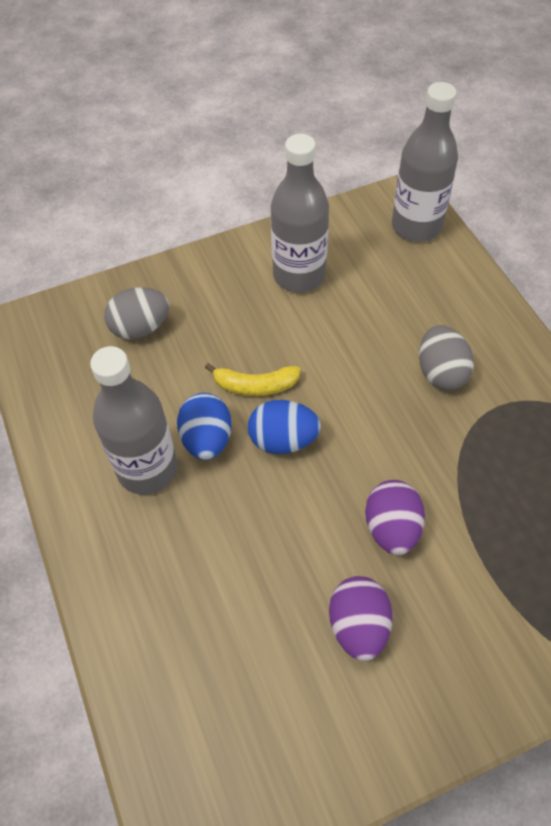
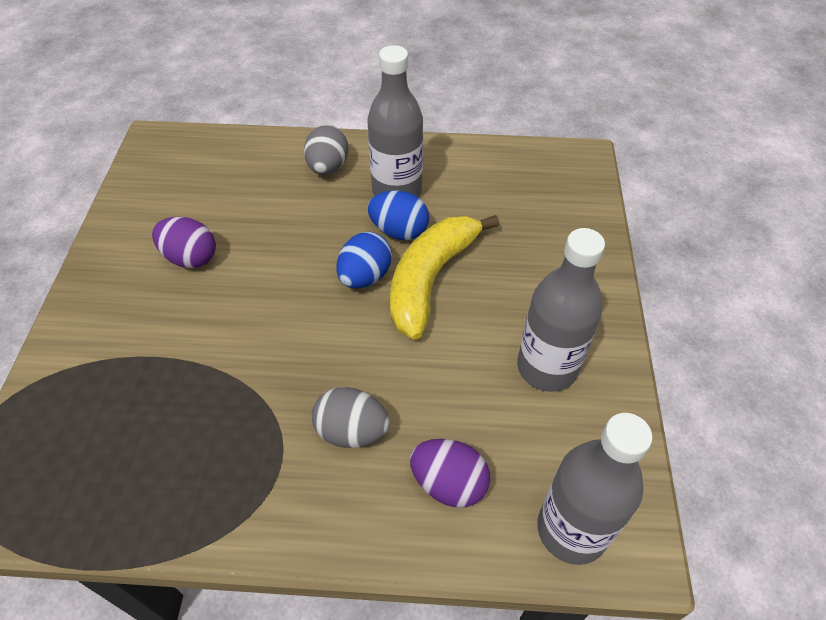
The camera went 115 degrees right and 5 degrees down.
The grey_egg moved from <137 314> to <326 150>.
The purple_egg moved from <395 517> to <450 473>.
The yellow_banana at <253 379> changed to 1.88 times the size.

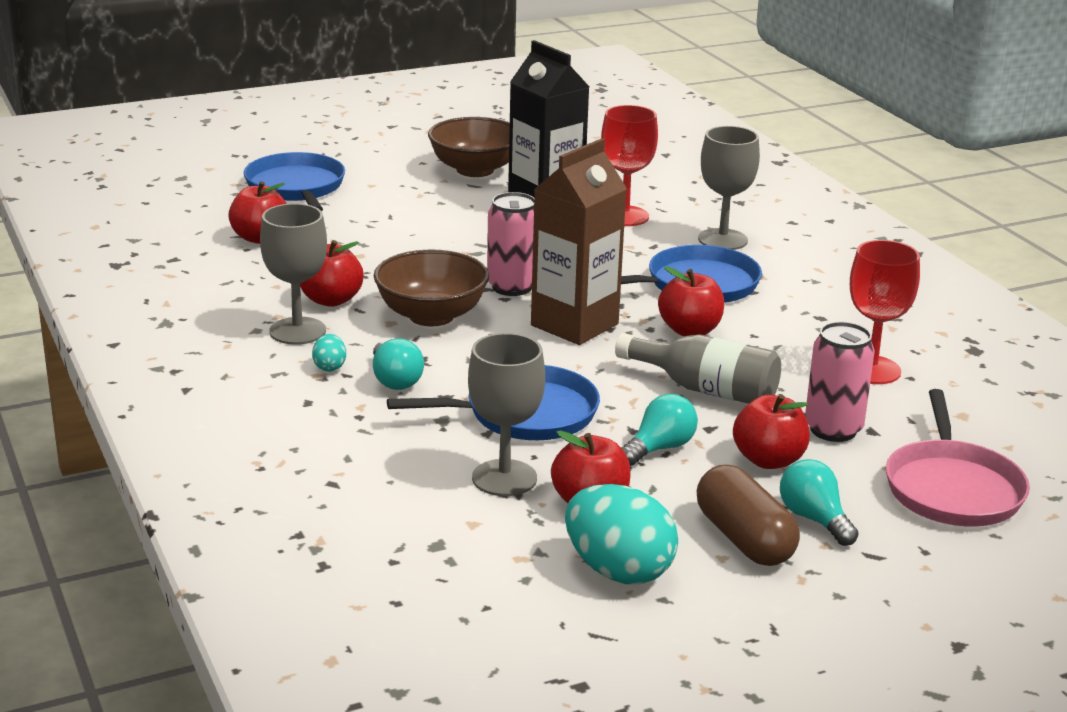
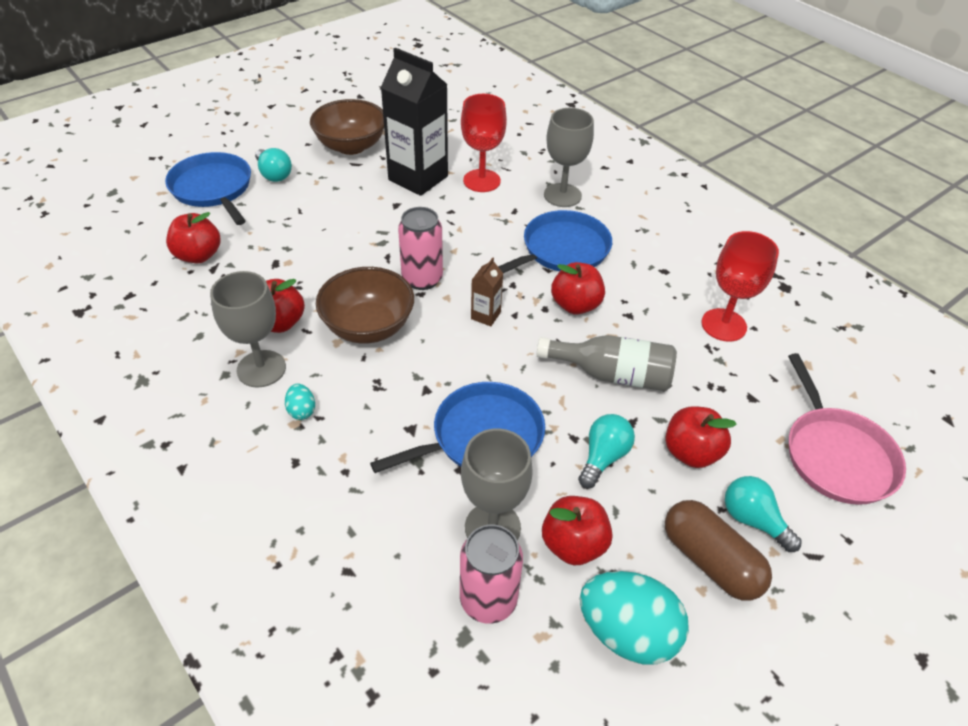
The camera went 15 degrees left and 20 degrees up.
The turquoise_light_bulb moved from <398 364> to <273 165>.
The pink_can moved from <840 382> to <491 574>.
The brown_carton at <579 241> changed to 0.44 times the size.

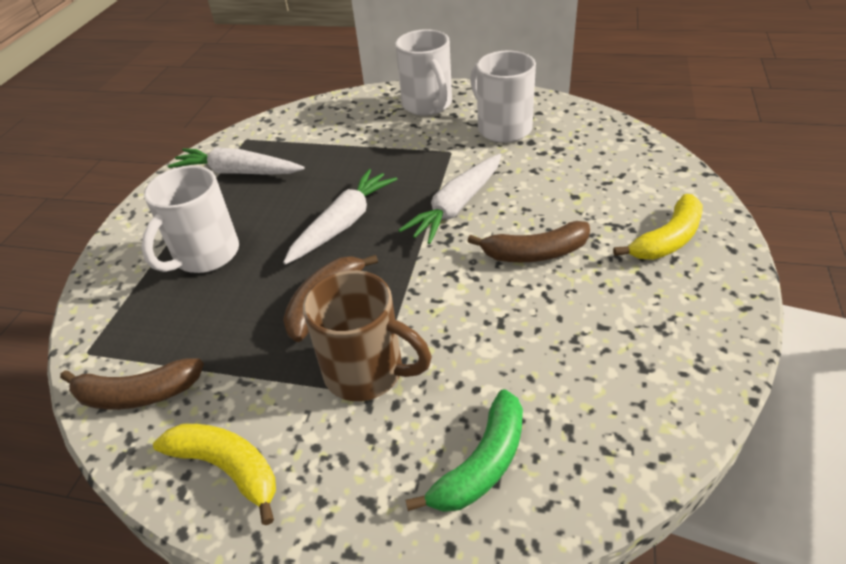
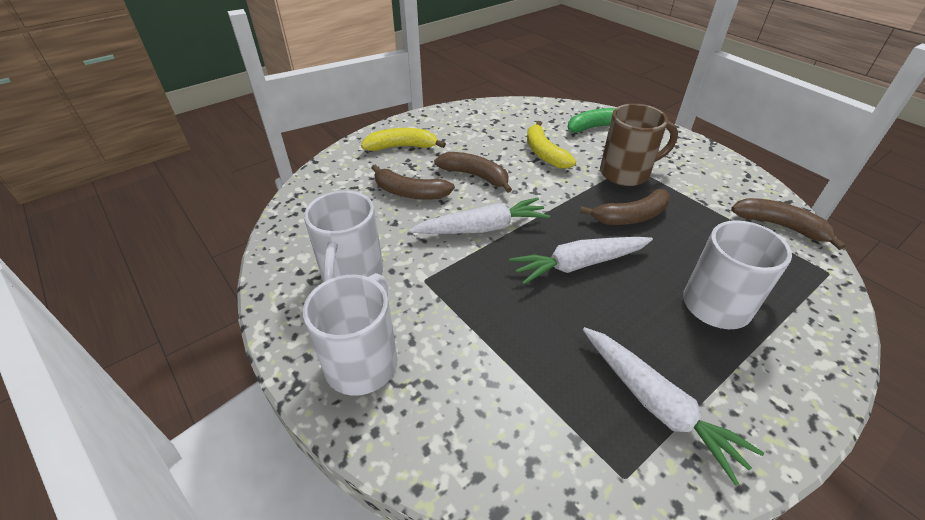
The camera went 145 degrees left and 0 degrees up.
The brown_banana at <413 182> appeared.
The yellow_banana moved from <214 474> to <551 145>.
The brown_mug at <367 335> turned 105 degrees clockwise.

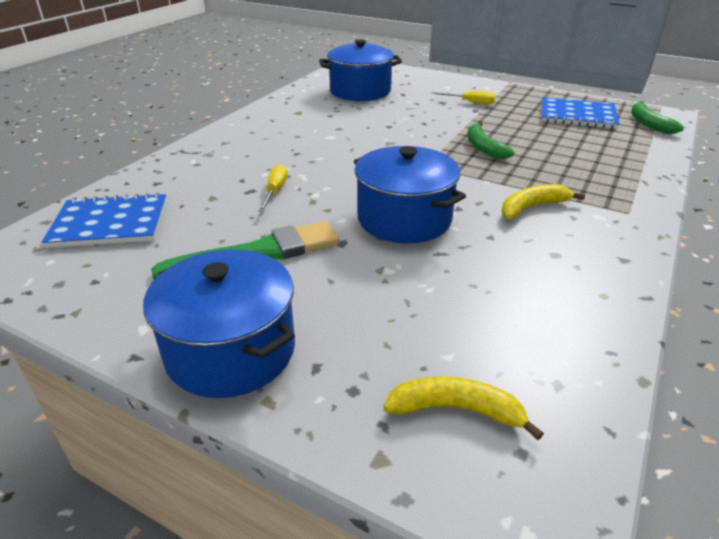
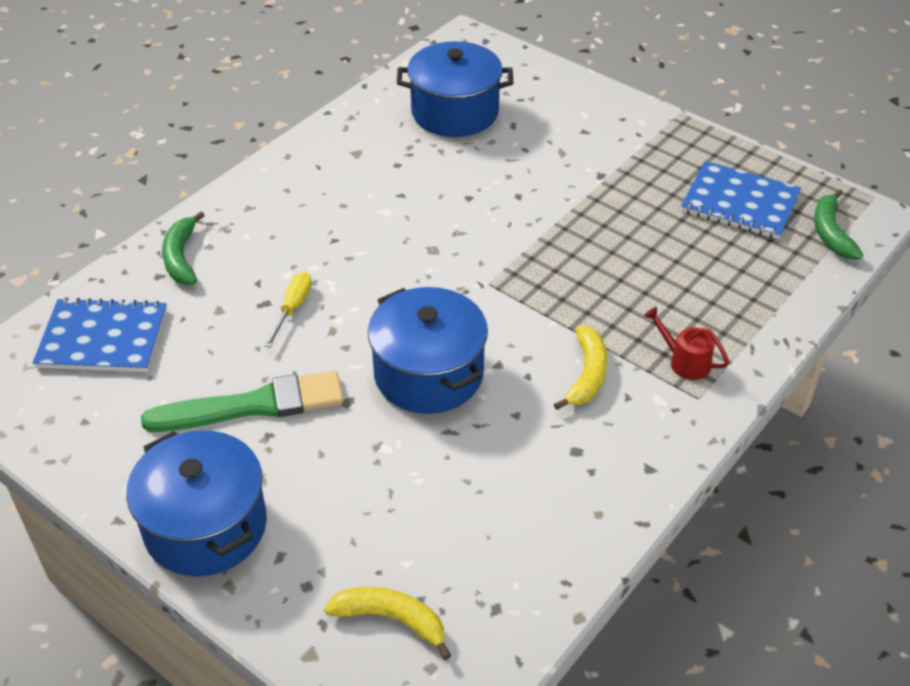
The camera went 10 degrees right and 10 degrees up.
The yellow_screwdriver at <463 97> disappeared.
The red_watering_can at <686 343> appeared.
The green_banana moved from <491 140> to <183 248>.
The yellow_banana at <543 201> turned 120 degrees clockwise.

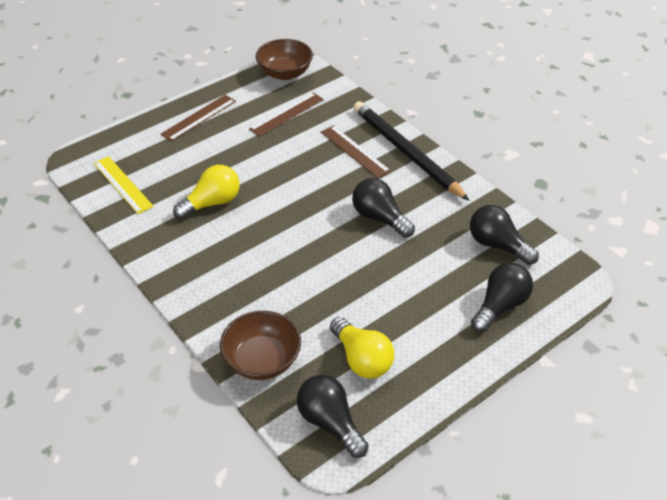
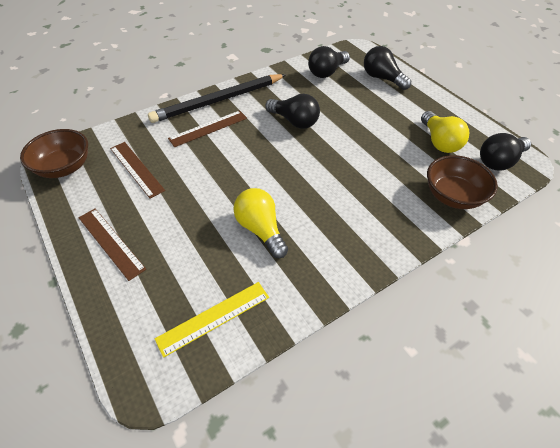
The camera went 85 degrees left and 5 degrees up.
The yellow_light_bulb at <362 347> turned 105 degrees clockwise.
The black_light_bulb at <383 208> turned 105 degrees counterclockwise.

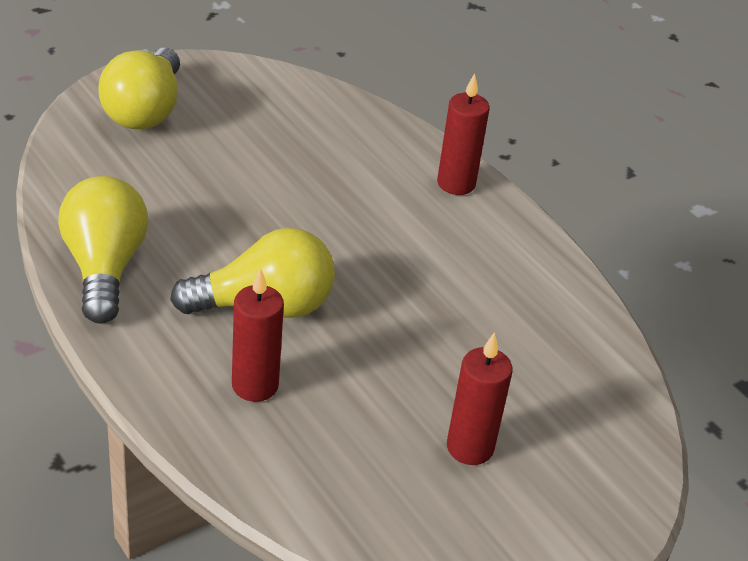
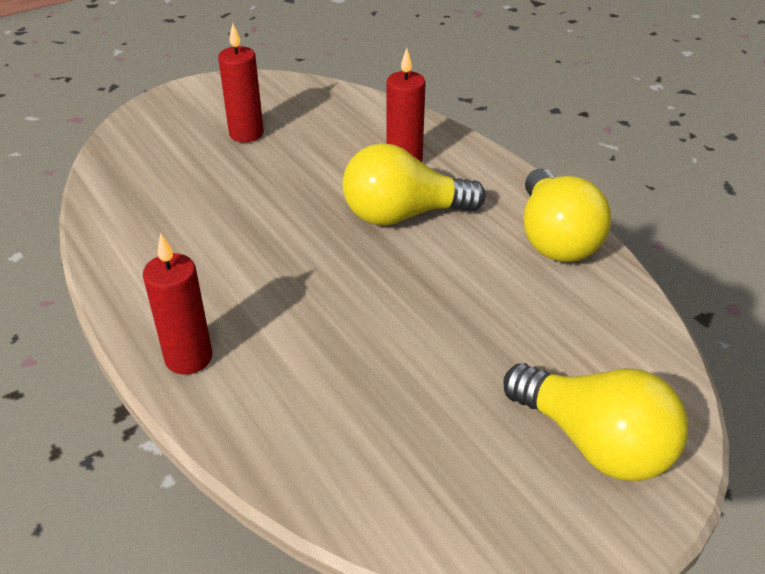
The camera went 175 degrees left and 0 degrees up.
The yellow_light_bulb at <139 88> turned 120 degrees clockwise.

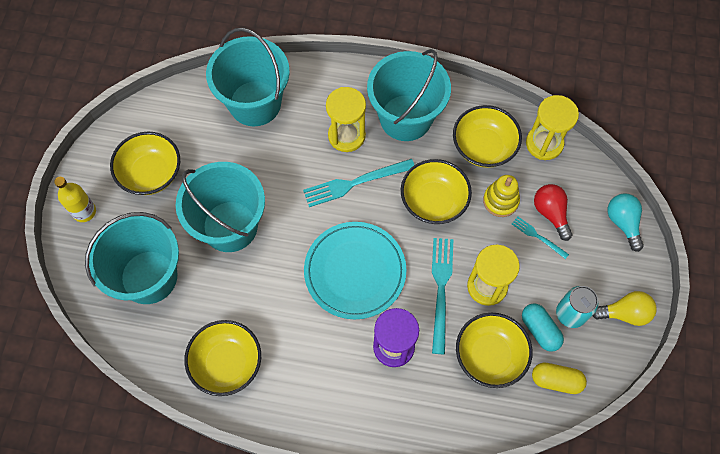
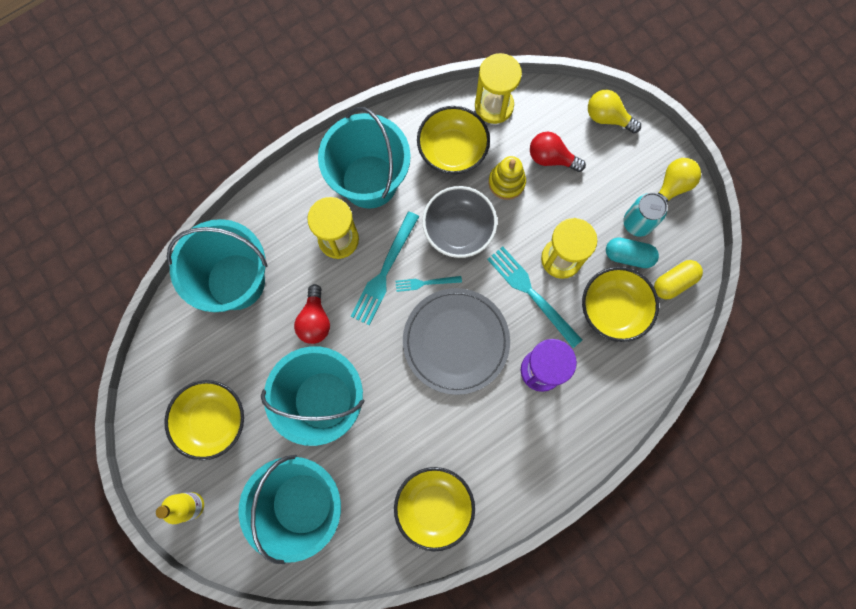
The camera went 45 degrees left and 10 degrees up.
The red_light_bulb at <312 314> appeared.
The turquoise_fork moved from <540 237> to <428 284>.
The turquoise_plate at <355 270> became the grey_plate at <456 341>.
The yellow_bowl at <436 191> became the grey_bowl at <459 222>.
The turquoise_light_bulb at <626 222> became the yellow_light_bulb at <614 111>.

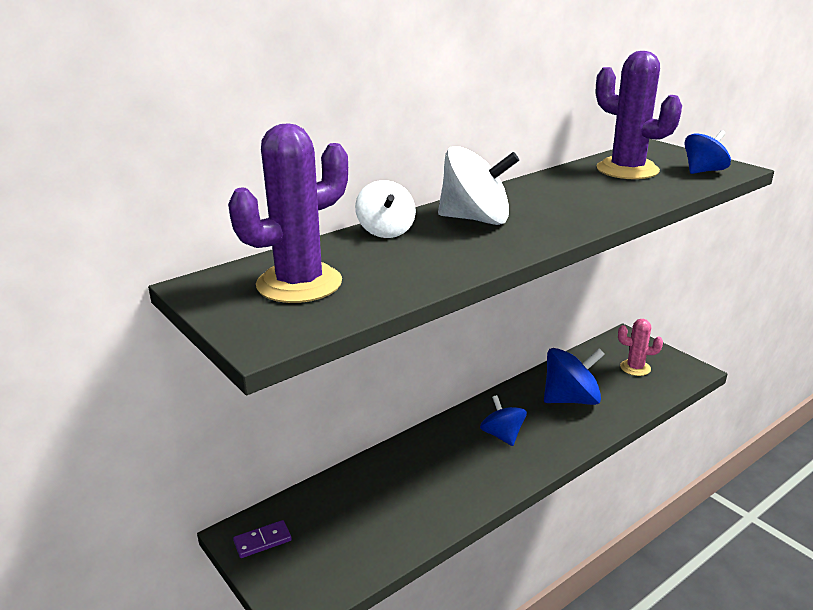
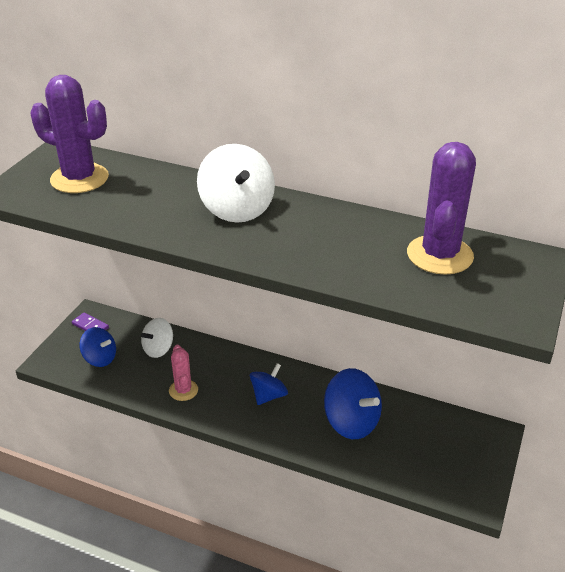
The camera went 60 degrees right and 10 degrees up.
The white_spinning_top moved from <385 209> to <157 338>.
The pink_cactus moved from <640 347> to <183 373>.
The blue_spinning_top moved from <708 152> to <98 347>.

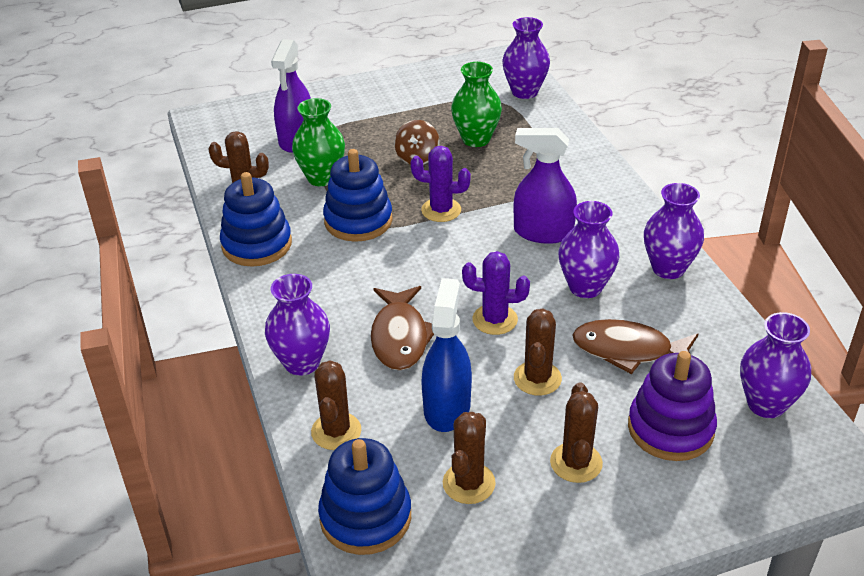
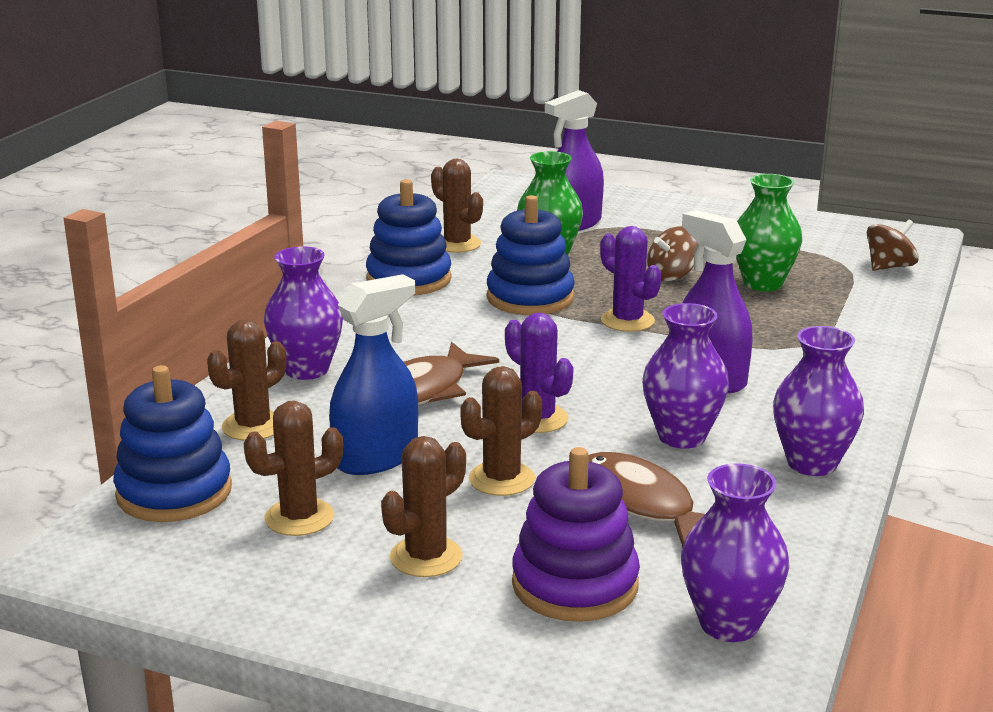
The camera went 40 degrees right and 15 degrees down.
The purple_vase at <526 58> was replaced by the brown_spinning_top at <893 245>.

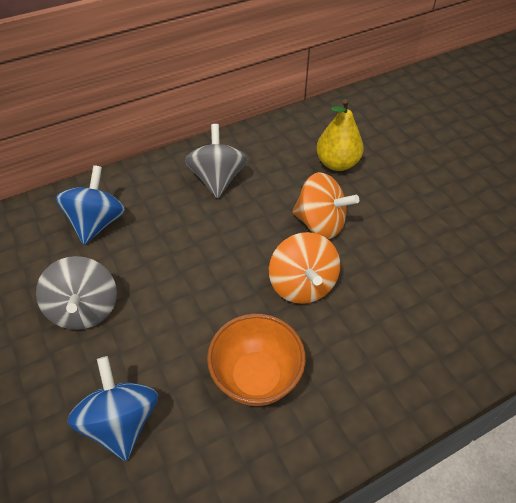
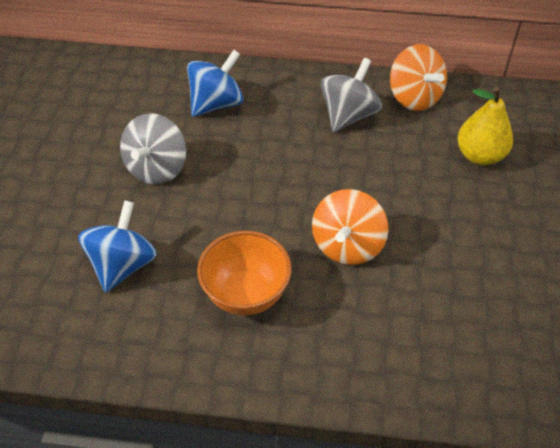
The camera went 35 degrees right and 0 degrees up.
The orange_spinning_top moved from <325 205> to <418 77>.

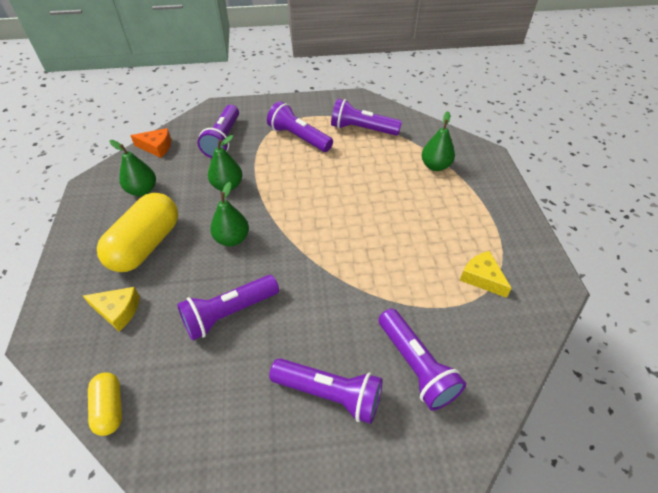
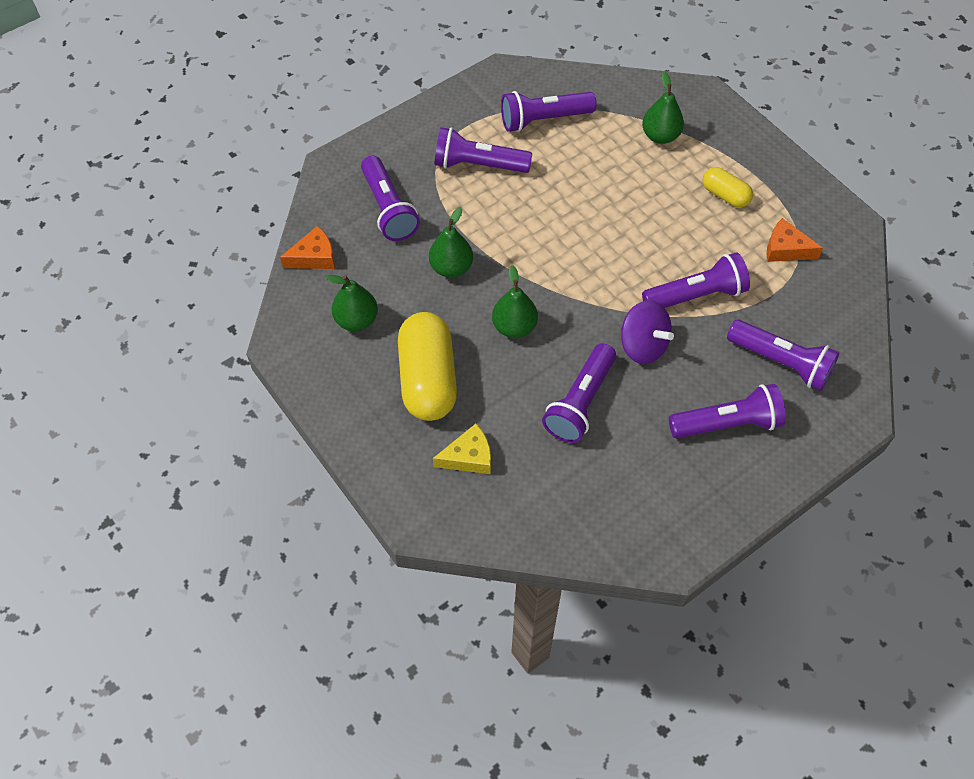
The camera went 30 degrees left and 10 degrees up.
The purple_spinning_top at <647 332> appeared.
The purple_flashlight at <696 280> appeared.
The yellow_capsule moved from <105 404> to <727 187>.
The yellow_cheese at <486 274> became the orange_cheese at <794 240>.

